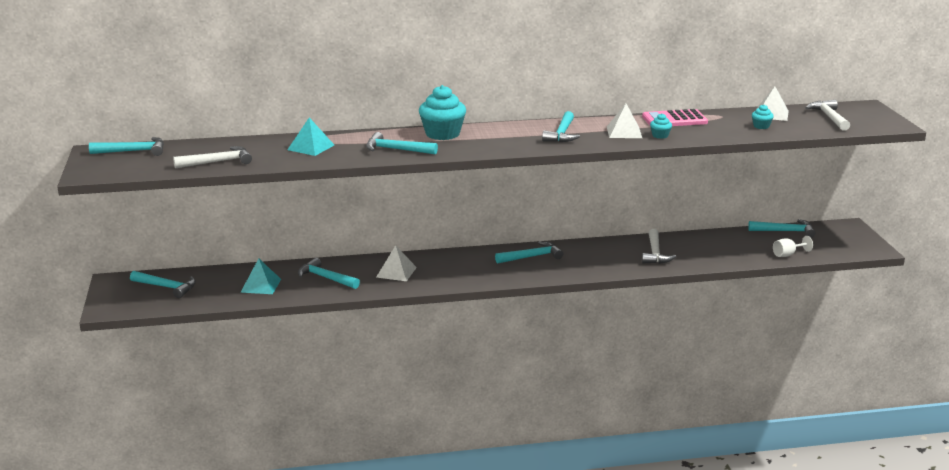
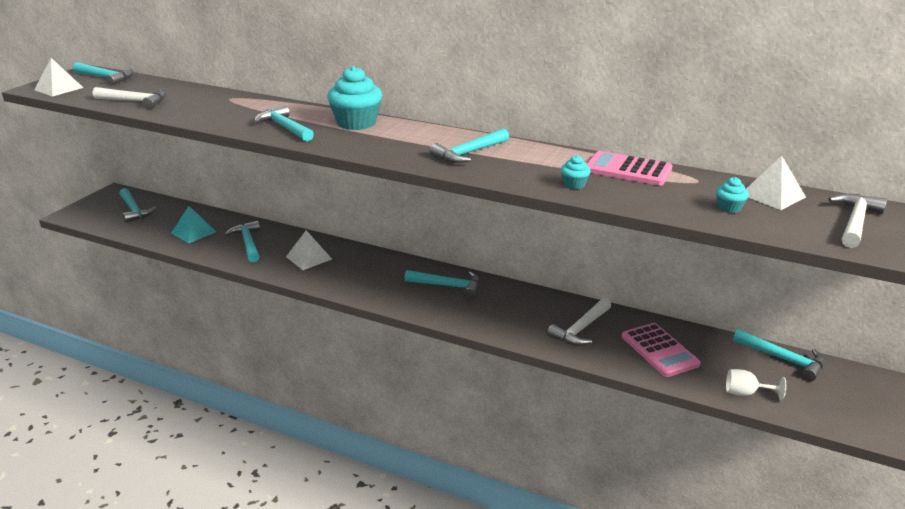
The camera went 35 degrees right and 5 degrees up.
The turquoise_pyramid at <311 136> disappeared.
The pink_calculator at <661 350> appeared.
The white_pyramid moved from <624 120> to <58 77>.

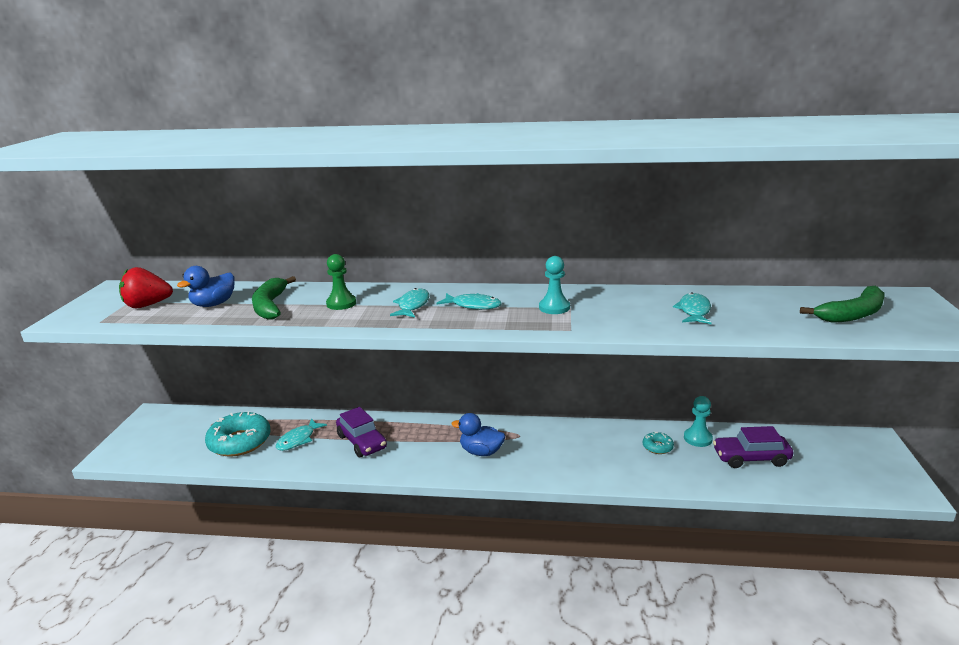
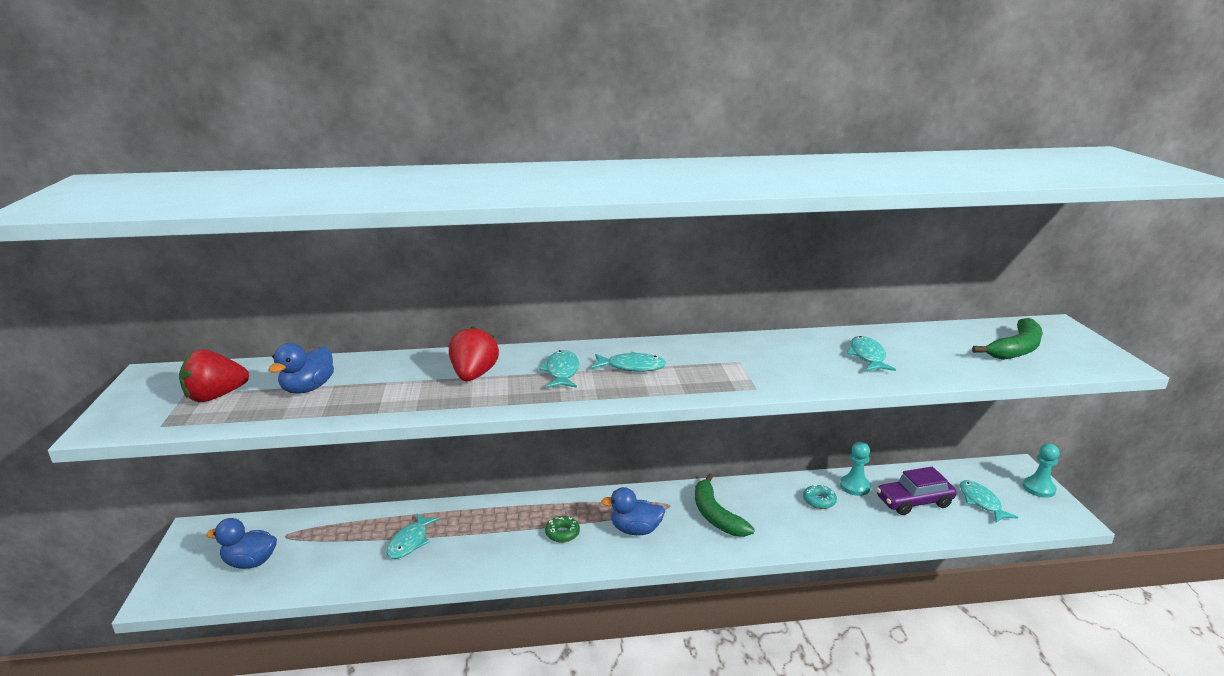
The camera went 15 degrees left and 0 degrees up.
The turquoise_donut at <238 434> disappeared.
The purple_car at <361 432> disappeared.
The blue_duck at <241 543> appeared.
The green_donut at <562 529> appeared.
The turquoise_fish at <989 501> appeared.
The green_banana moved from <274 298> to <725 505>.
The turquoise_pawn moved from <554 285> to <1041 470>.
The green_pawn at <341 282> was replaced by the red_strawberry at <474 353>.

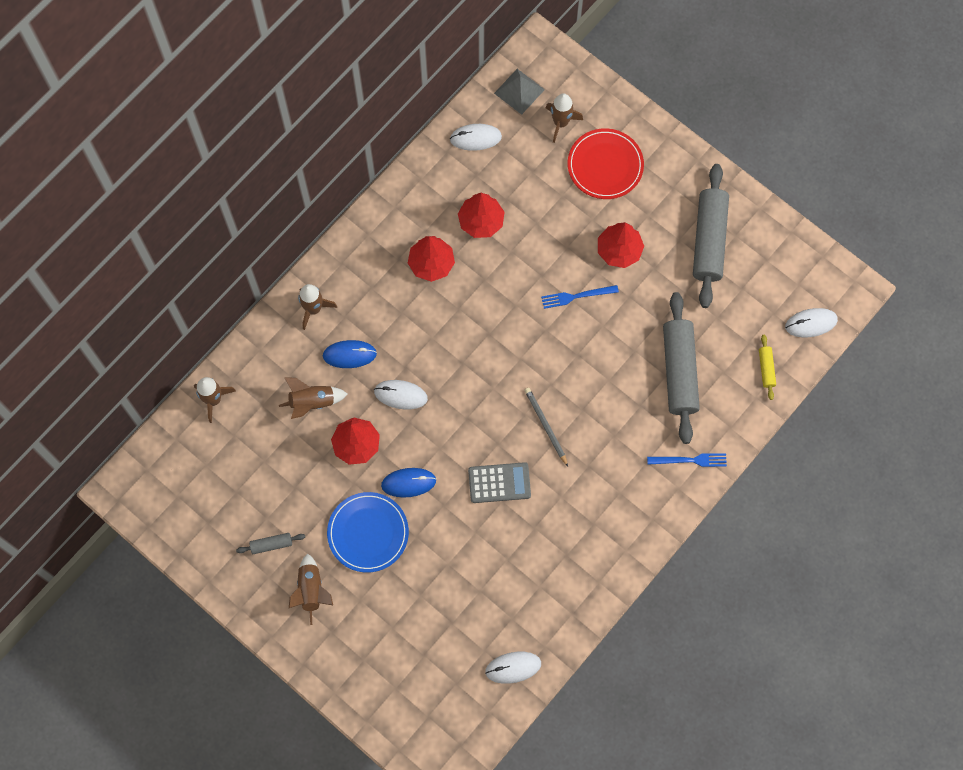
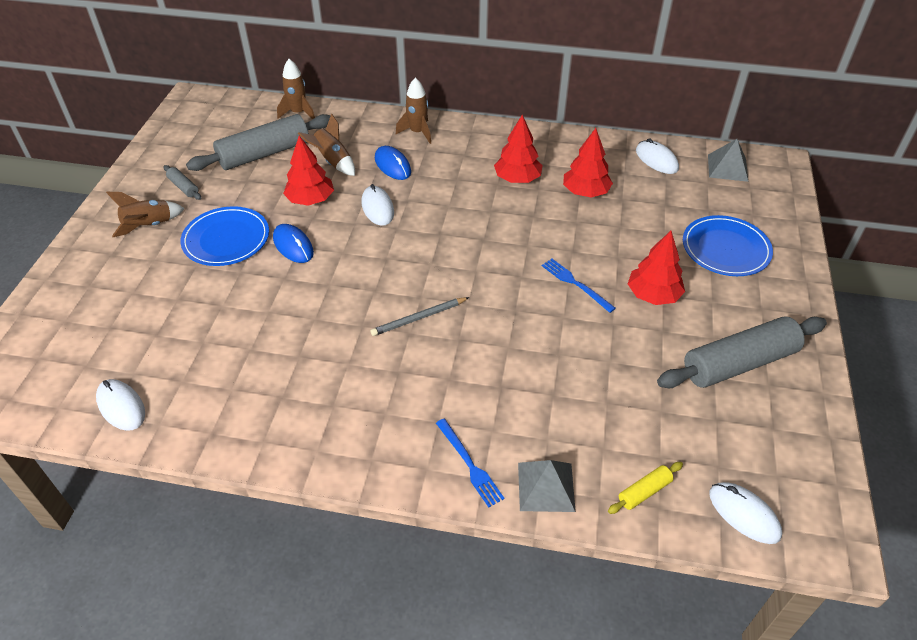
The camera went 60 degrees right and 25 degrees down.
The grey_calculator at <499 482> disappeared.
The brown_rocket at <564 118> disappeared.
The grey_pyramid at <547 486> appeared.
The grey_rolling_pin moved from <681 368> to <258 142>.
The red_plate at <605 163> became the blue_plate at <728 245>.
The grey_pencil at <546 427> turned 150 degrees counterclockwise.

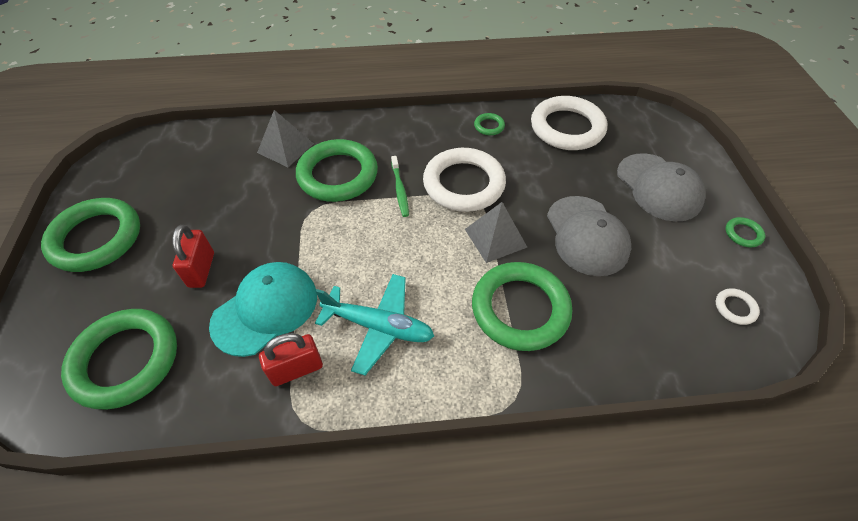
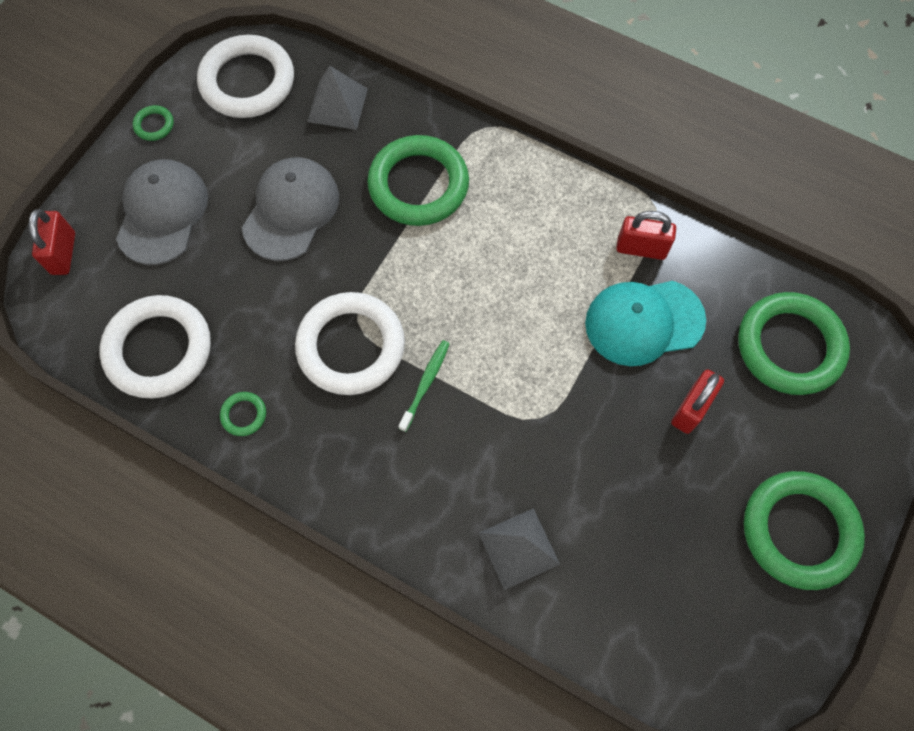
The camera went 145 degrees left and 15 degrees up.
The green_ring at <337 170> disappeared.
The turquoise_plane at <374 324> disappeared.
The red_padlock at <52 242> appeared.
The grey_pyramid moved from <496 232> to <337 98>.
The white_ring at <738 306> changed to 2.42 times the size.

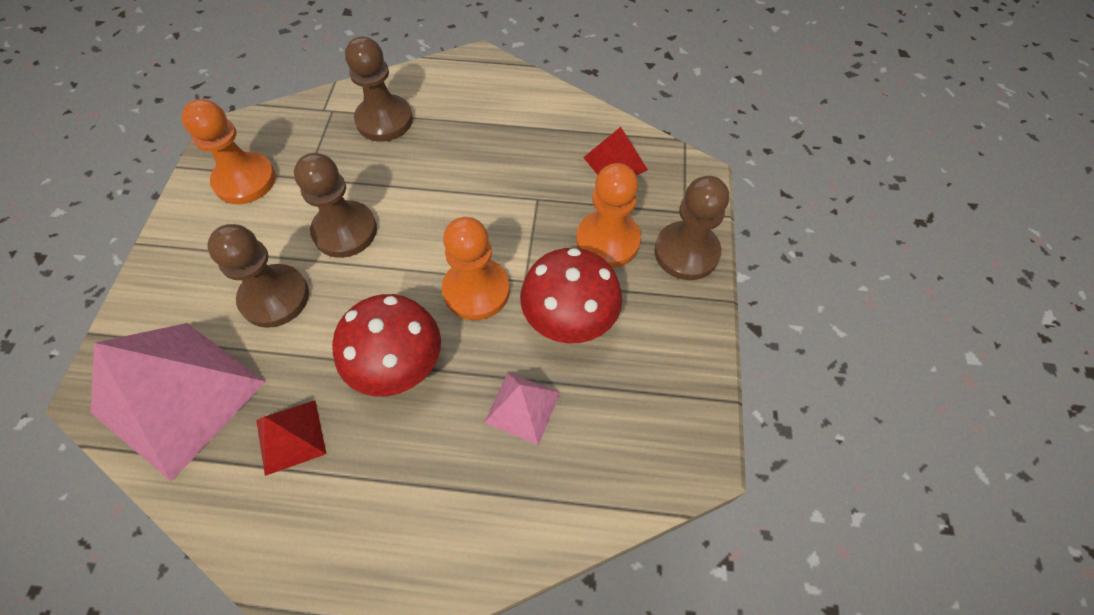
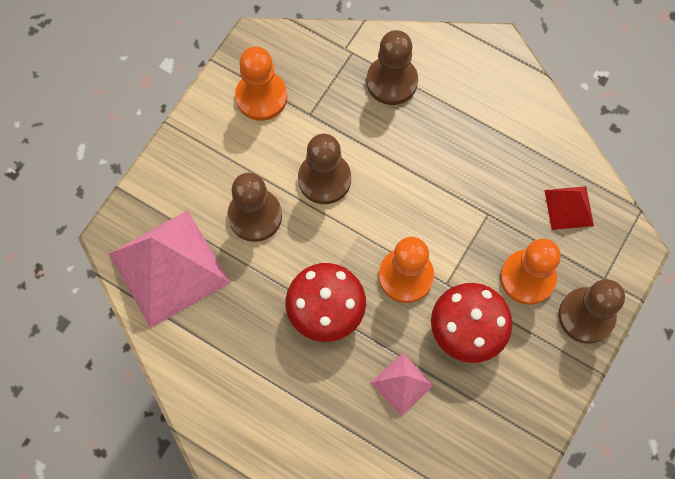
The camera went 25 degrees right and 10 degrees up.
The red_pyramid at <291 438> disappeared.

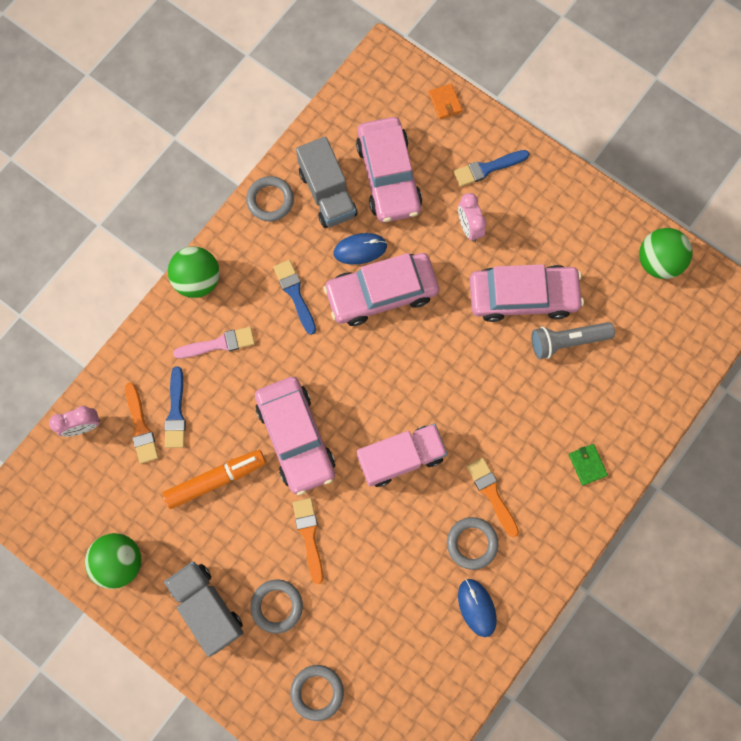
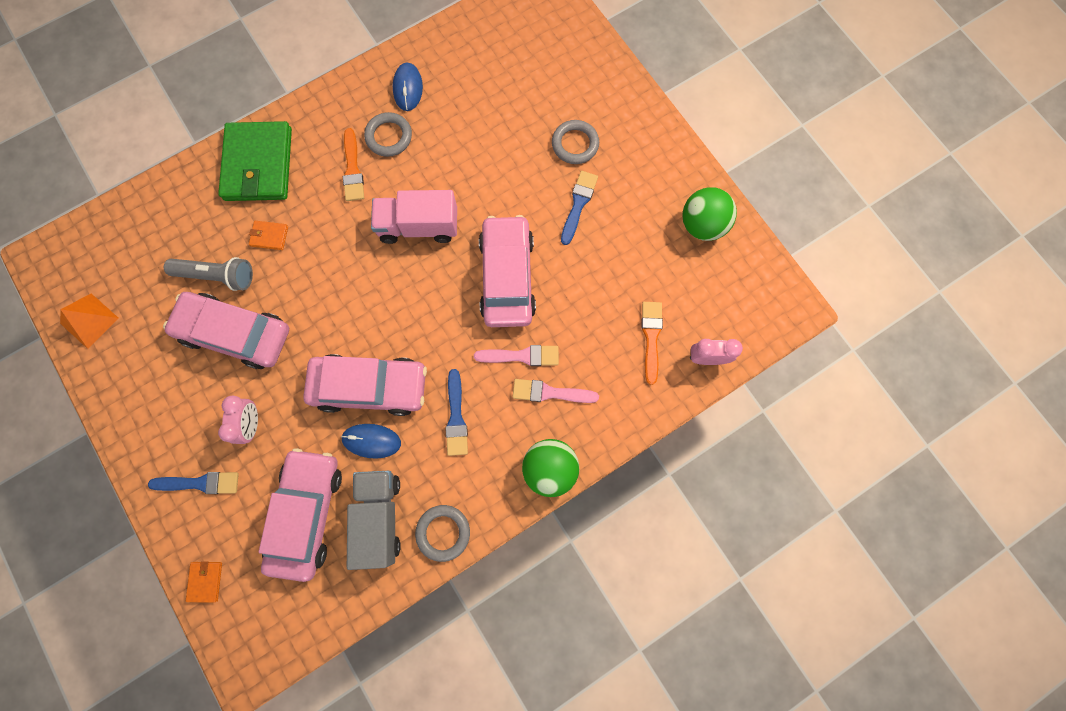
The camera went 160 degrees left and 0 degrees up.
The orange_marker at <214 479> disappeared.
The grey_truck at <204 609> disappeared.
The grey_ring at <317 693> disappeared.
The orange_brush at <308 541> disappeared.
The orange_wallet at <268 235> appeared.
The pink_brush at <516 355> appeared.
The blue_brush moved from <175 407> to <579 208>.
The green_ball at <665 253> was replaced by the orange_pyramid at <89 321>.
The green_wallet at <588 465> changed to 2.46 times the size.

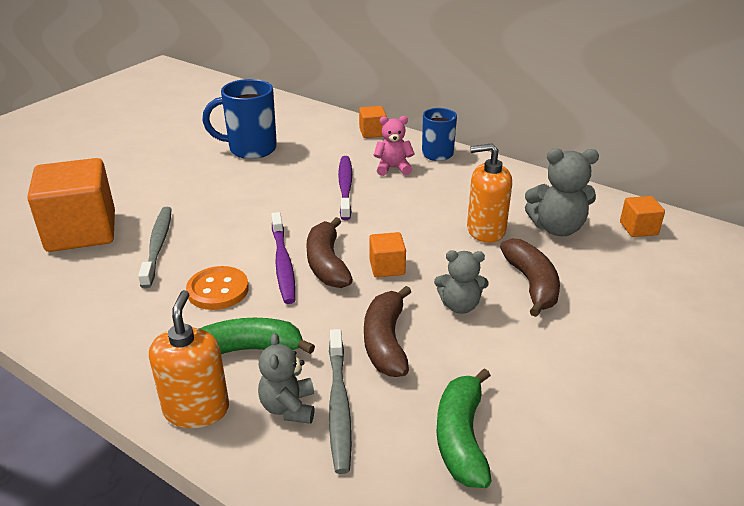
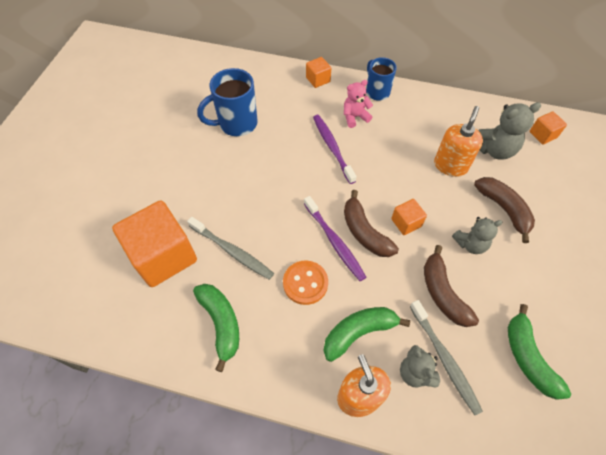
The camera went 20 degrees left and 25 degrees up.
The green_banana at <216 328> appeared.
The grey_toothbrush at <155 247> turned 150 degrees clockwise.
The orange_soap_dispenser at <489 193> turned 135 degrees clockwise.

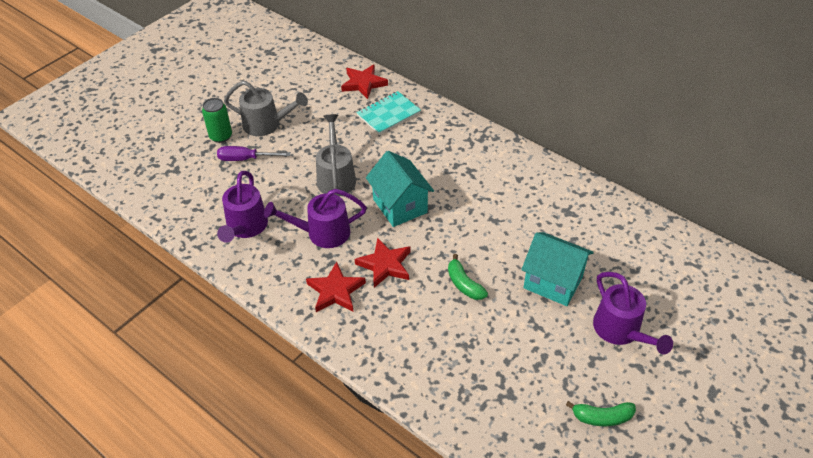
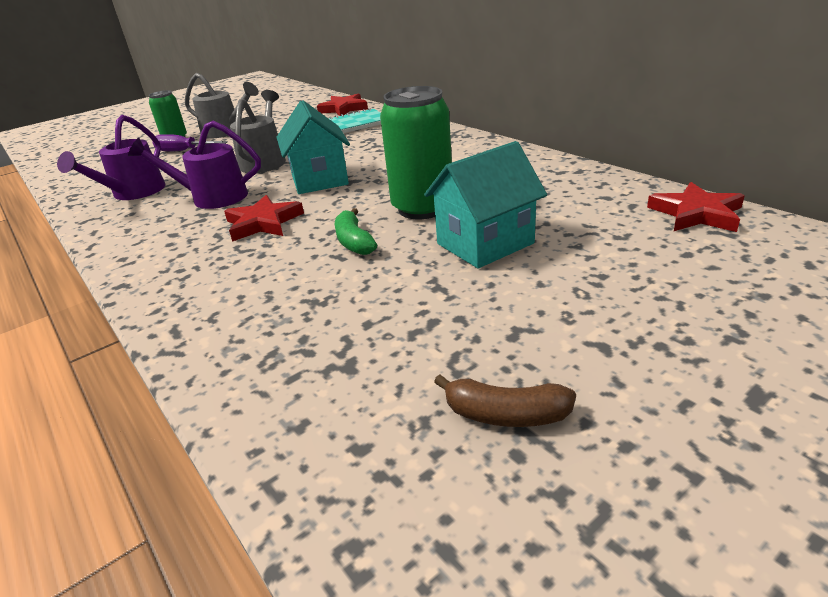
The camera went 15 degrees right and 15 degrees down.
The purple_watering_can at <633 313> disappeared.
The green_can at <416 152> appeared.
The red_star moved from <336 287> to <696 207>.
The green_banana at <601 413> became the brown_banana at <505 400>.
The turquoise_house at <557 269> turned 75 degrees counterclockwise.

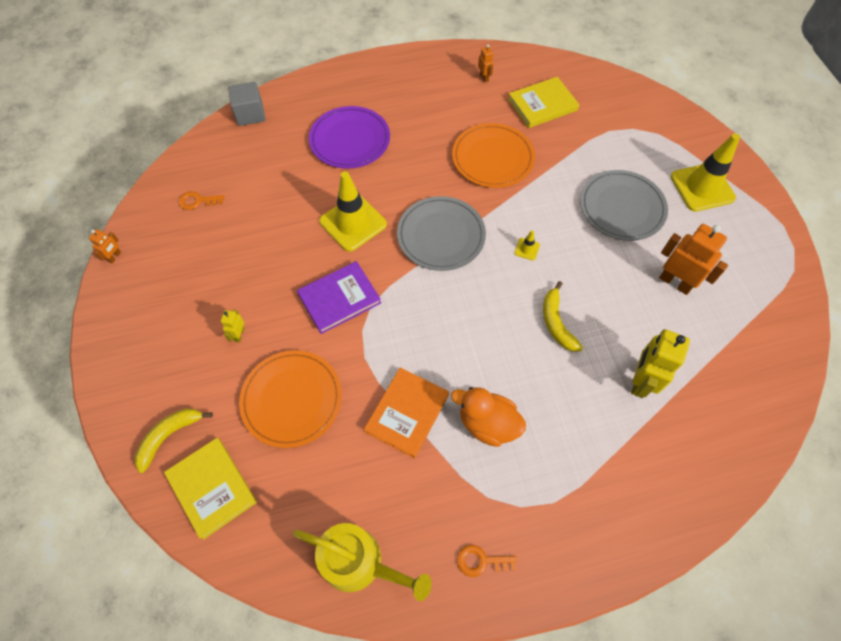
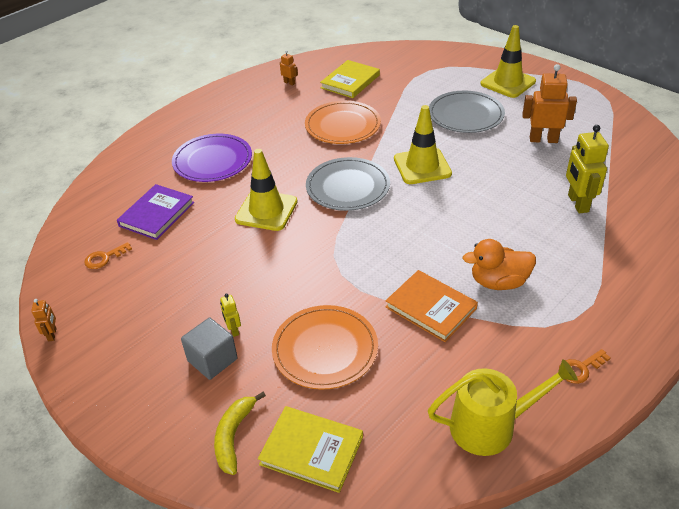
The camera went 30 degrees left and 20 degrees down.
The yellow_banana at <563 316> disappeared.
The grey_cube moved from <246 104> to <209 349>.
The purple_book moved from <339 297> to <155 212>.
The orange_book at <406 412> turned 45 degrees counterclockwise.
The yellow_traffic_cone at <527 245> changed to 2.44 times the size.

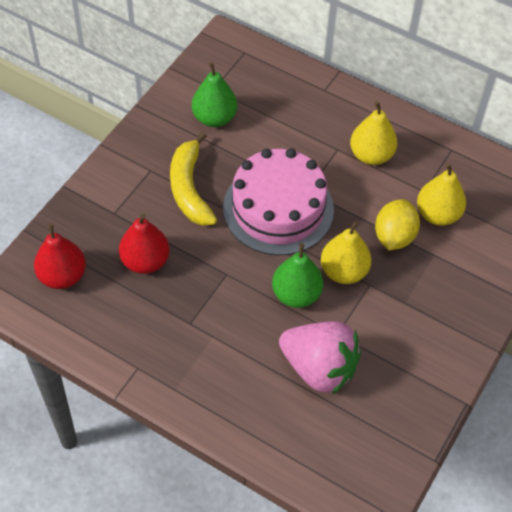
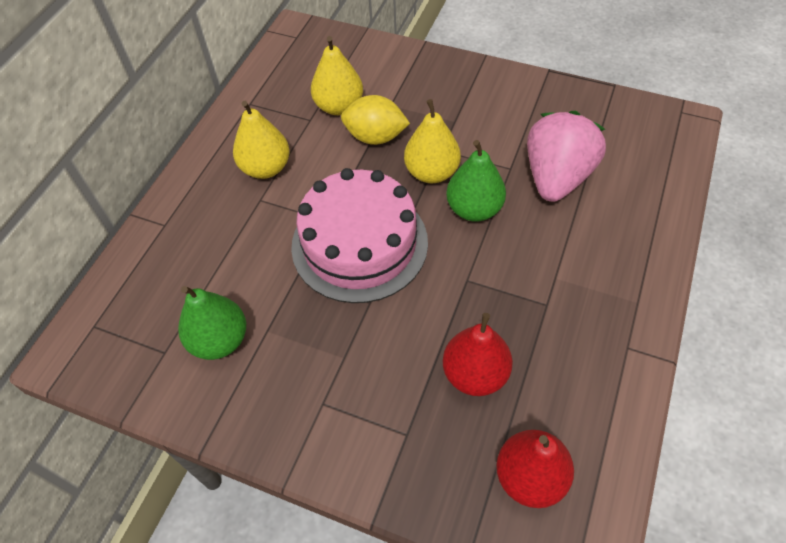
The camera went 95 degrees left and 0 degrees up.
The yellow_banana at <193 179> disappeared.

